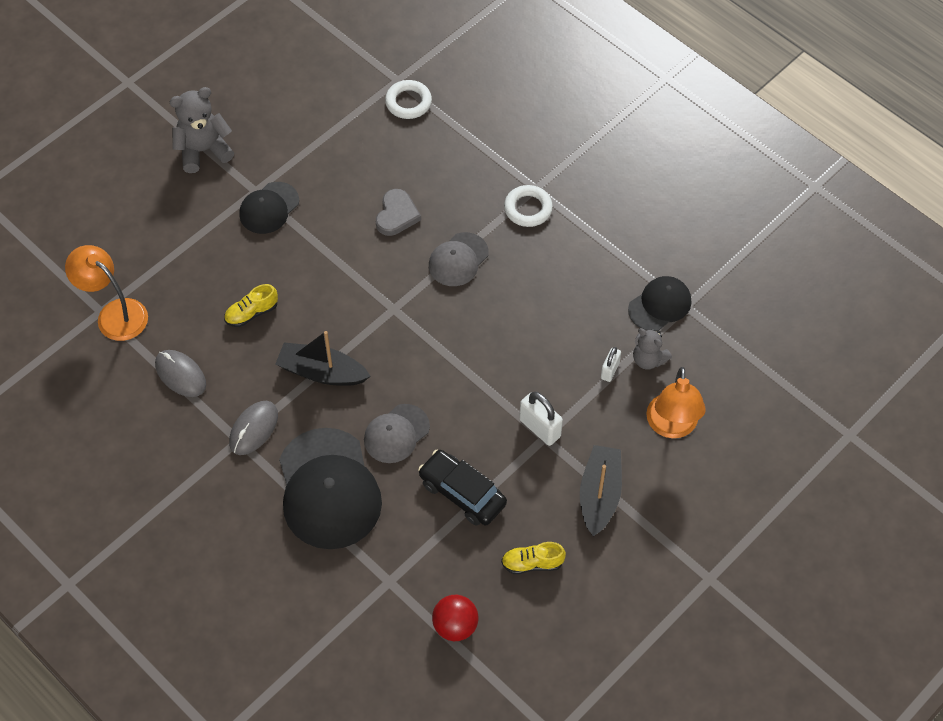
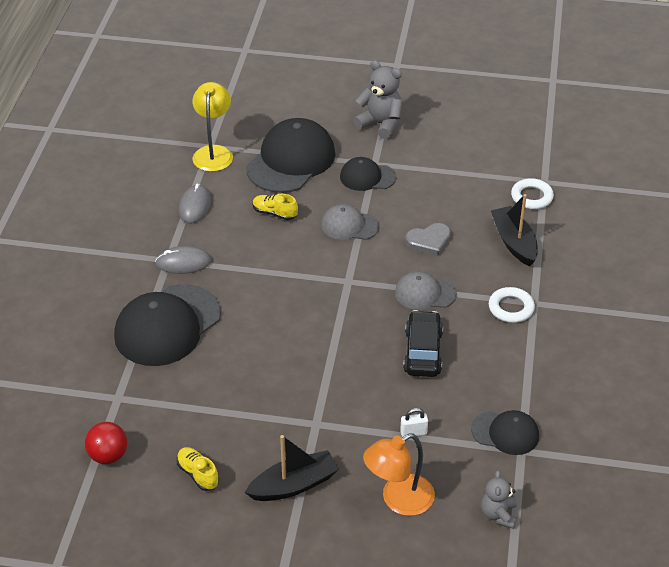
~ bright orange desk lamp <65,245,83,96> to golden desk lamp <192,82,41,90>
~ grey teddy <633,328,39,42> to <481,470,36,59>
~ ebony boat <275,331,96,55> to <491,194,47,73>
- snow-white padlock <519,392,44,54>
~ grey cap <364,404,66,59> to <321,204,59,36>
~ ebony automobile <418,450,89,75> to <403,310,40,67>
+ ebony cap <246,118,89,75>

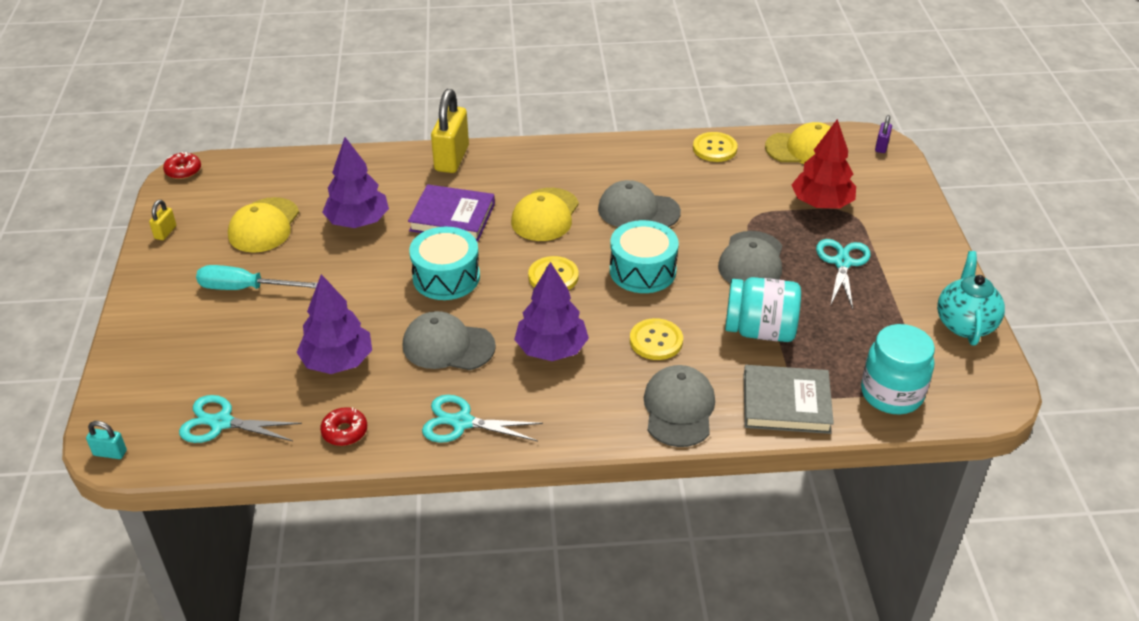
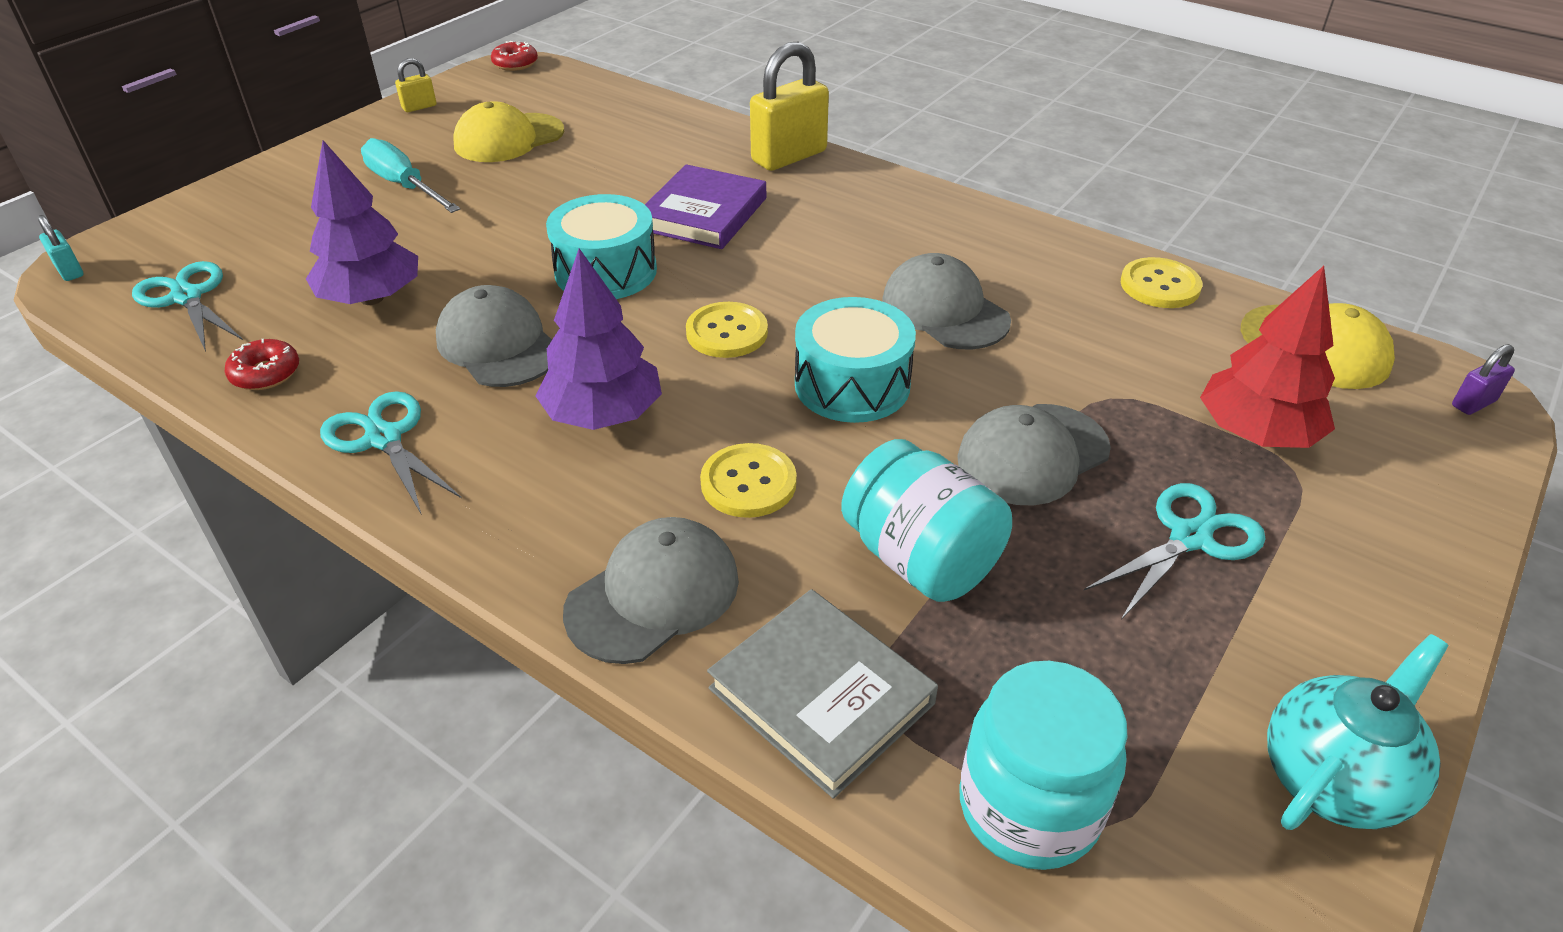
- violet toy tree <322,137,67,91>
~ violet hardcover <408,184,87,57> = <645,164,121,85> 60 degrees clockwise
- golden cap <511,188,68,53>

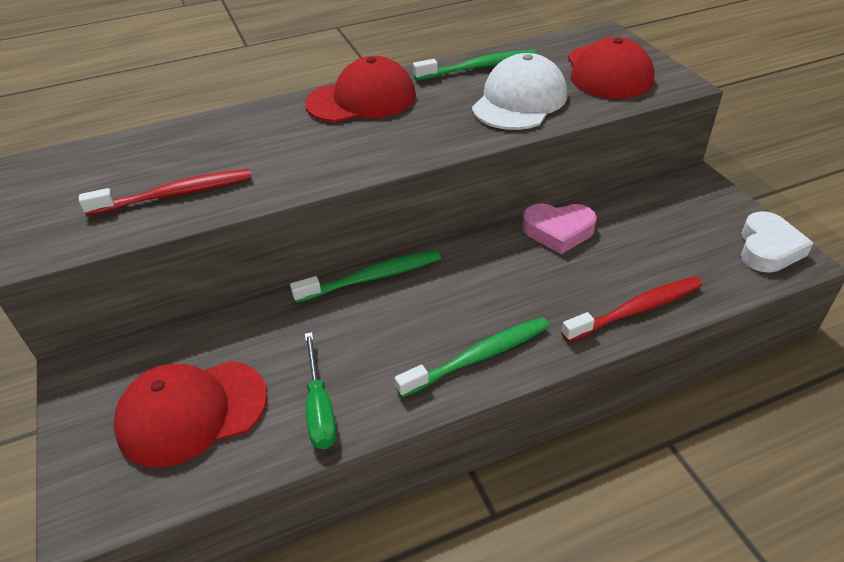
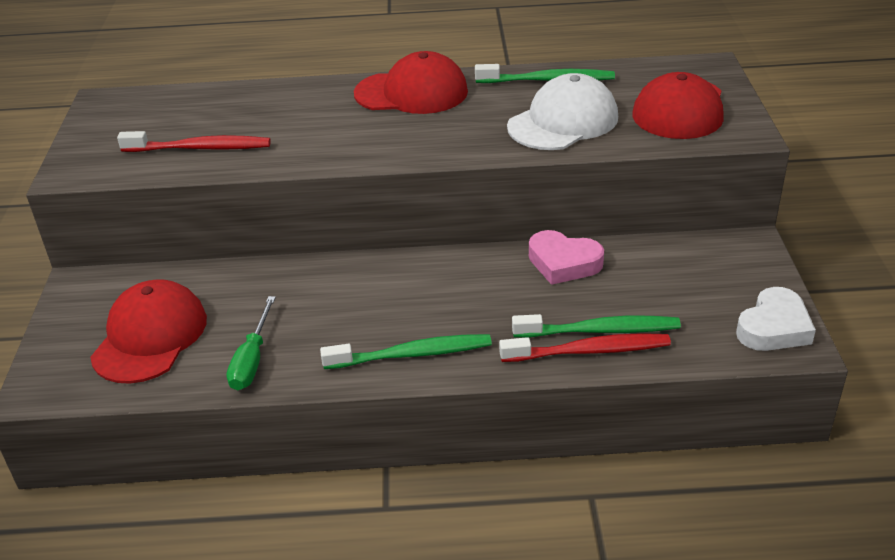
~ leaf-green dental brush <290,250,151,53> to <512,314,169,24>
~ red cap <113,361,155,106> = <90,279,117,105> 105 degrees clockwise

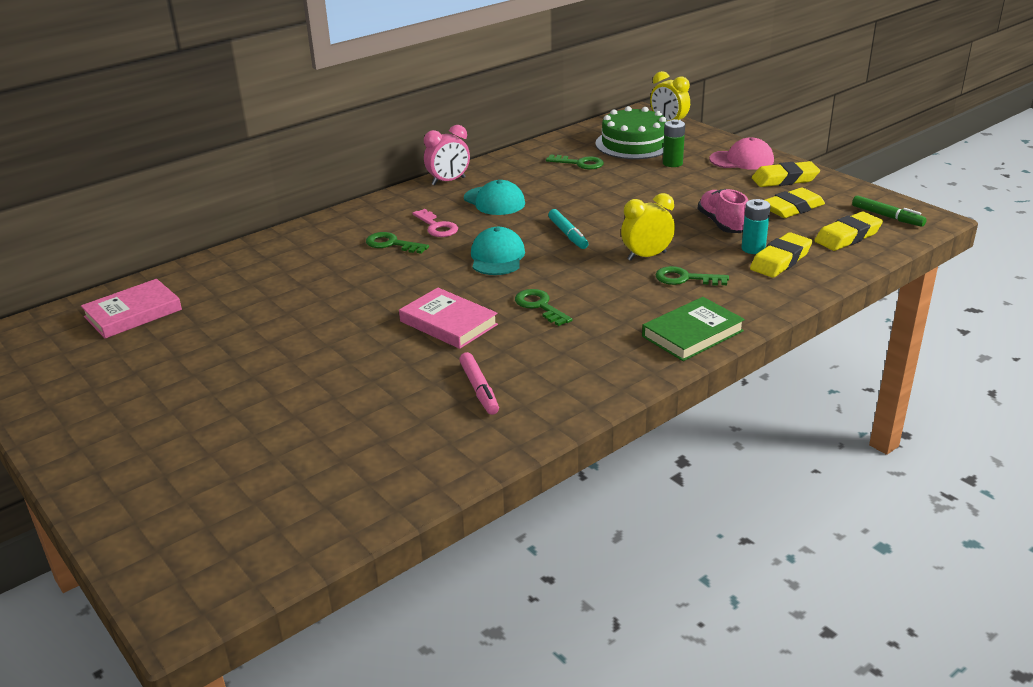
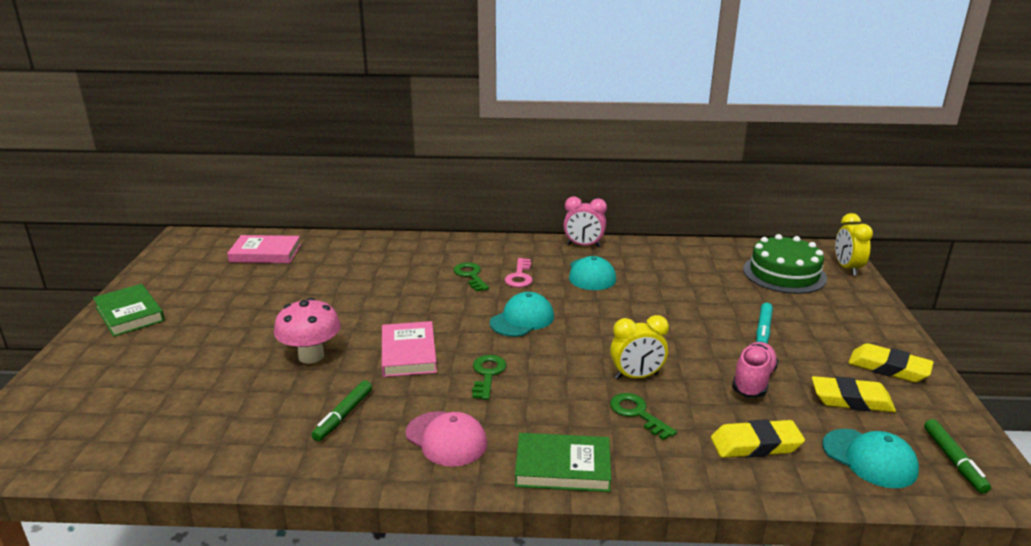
- leaf-green AA battery <663,119,22,48>
~ rosy cap <709,137,65,33> to <405,411,82,56>
- leaf-green door key <546,154,58,16>
~ golden alarm clock <621,193,54,68> = <610,315,59,65> 150 degrees clockwise
- turquoise AA battery <741,199,29,55>
~ turquoise marker pen <548,209,40,40> to <756,303,17,40>
~ golden gum eraser <815,212,68,39> to turquoise cap <822,429,97,59>
~ rosy marker pen <459,352,40,63> to leaf-green marker pen <311,380,61,61>
+ leaf-green hardcover <93,284,72,52>
+ rosy mushroom <274,298,67,66>

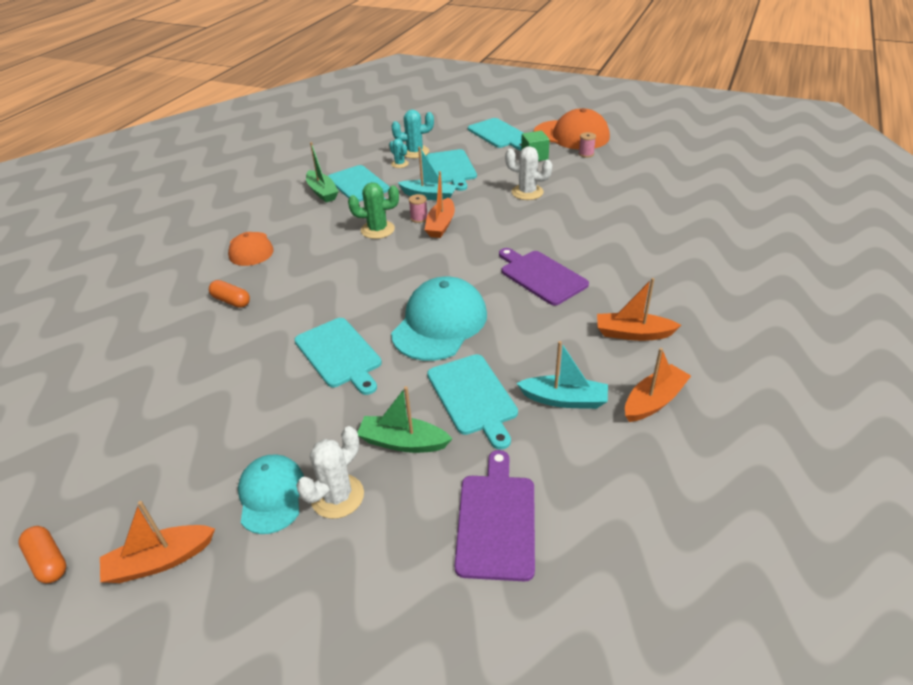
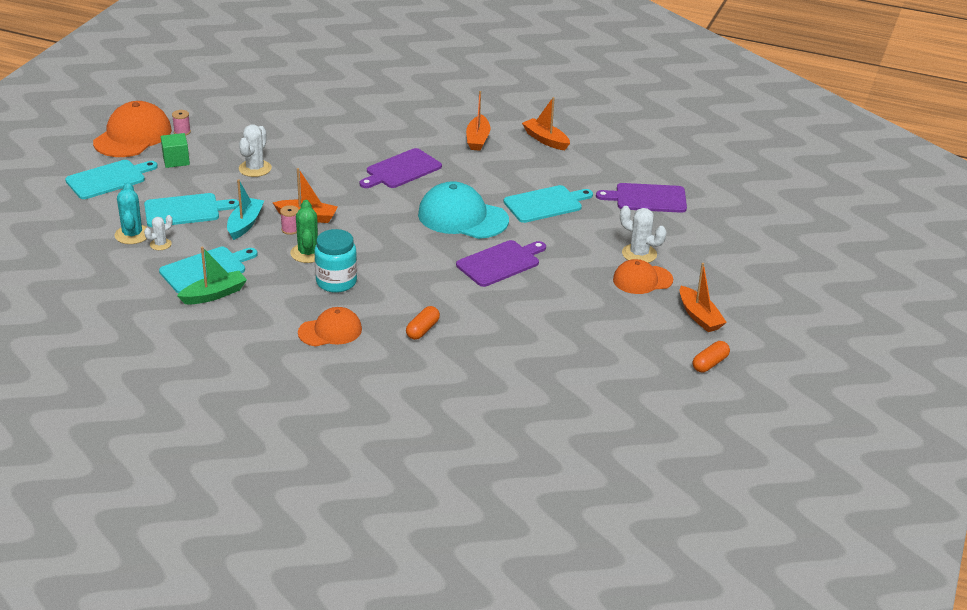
~ turquoise prickly plant <389,138,20,30> to snow-white prickly plant <144,215,28,35>
~ turquoise bread board <294,318,88,77> to violet bread board <456,240,90,47>
- turquoise boat <516,341,92,68>
- leaf-green boat <357,386,95,67>
~ turquoise cap <238,455,66,79> to bright orange cap <613,259,60,35>
+ turquoise jar <314,229,43,64>

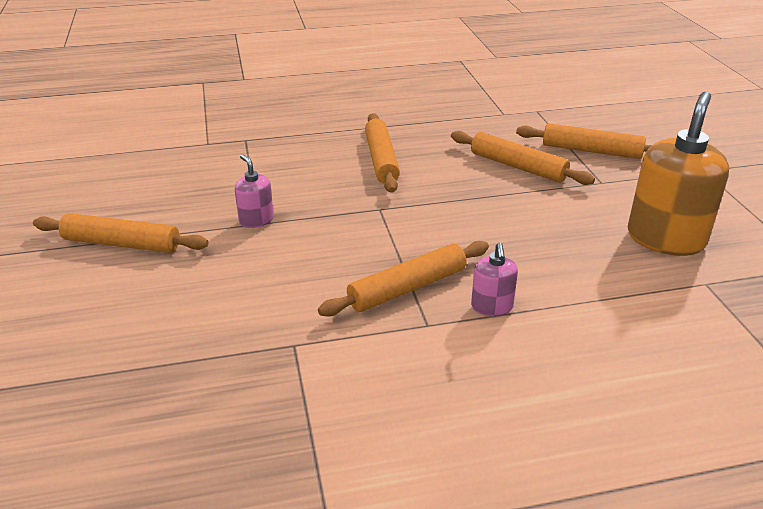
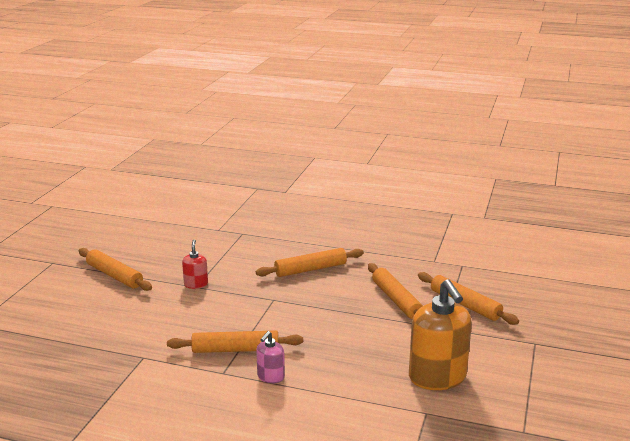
~ bright orange soap pump <628,92,101,164> = <409,279,63,111> 105 degrees clockwise
~ bright orange dough roller <365,113,35,80> = <256,248,108,29> 45 degrees clockwise
~ rosy soap pump <235,154,39,74> to red soap pump <182,240,26,49>

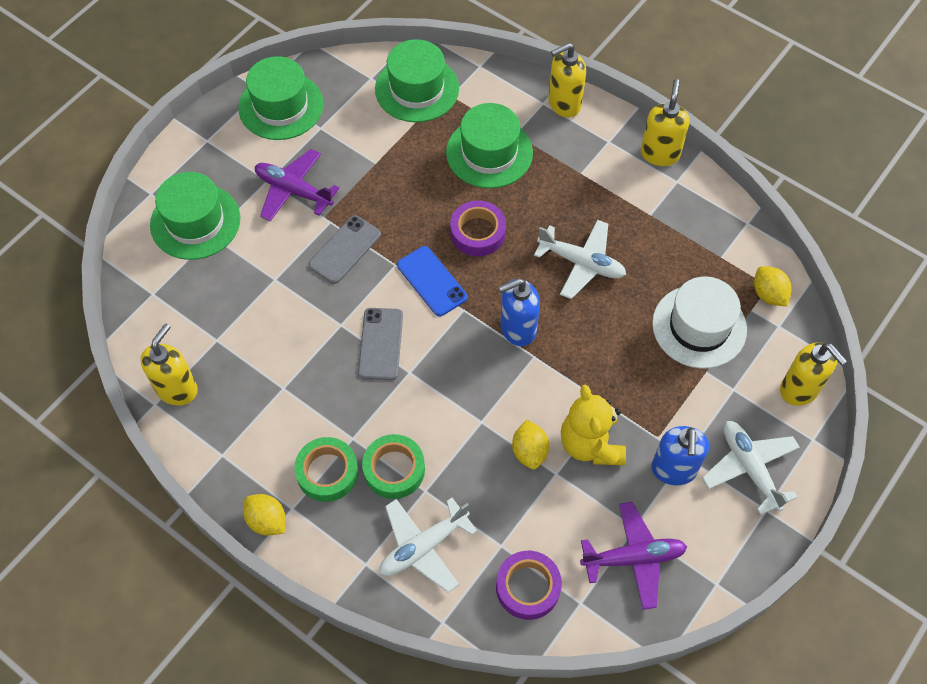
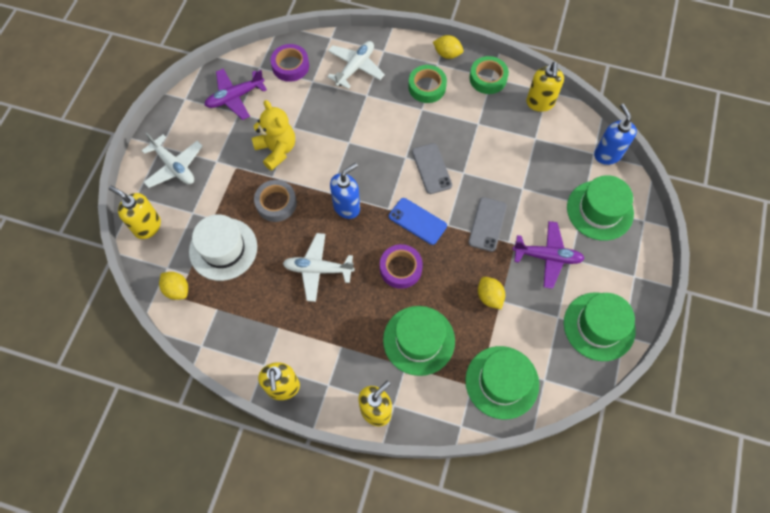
~ golden citrus fruit <512,420,37,49> to <478,277,27,32>
~ blue soap pump <652,426,57,59> to <594,104,43,61>
~ leaf-green roll of tape <362,434,63,65> to <469,56,40,38>
+ grey roll of tape <254,180,43,42>

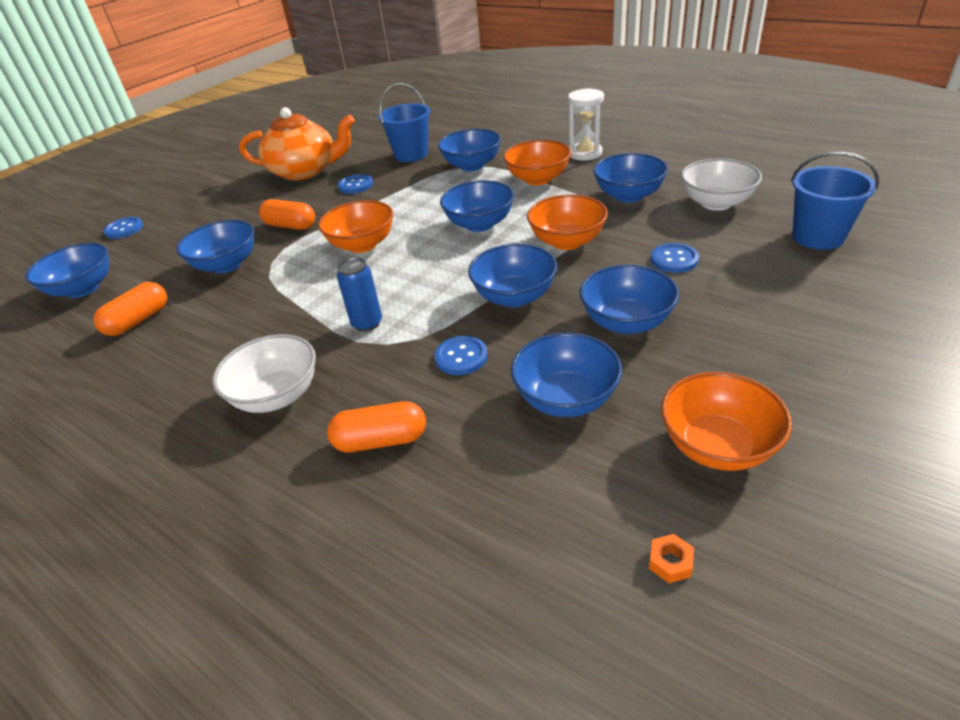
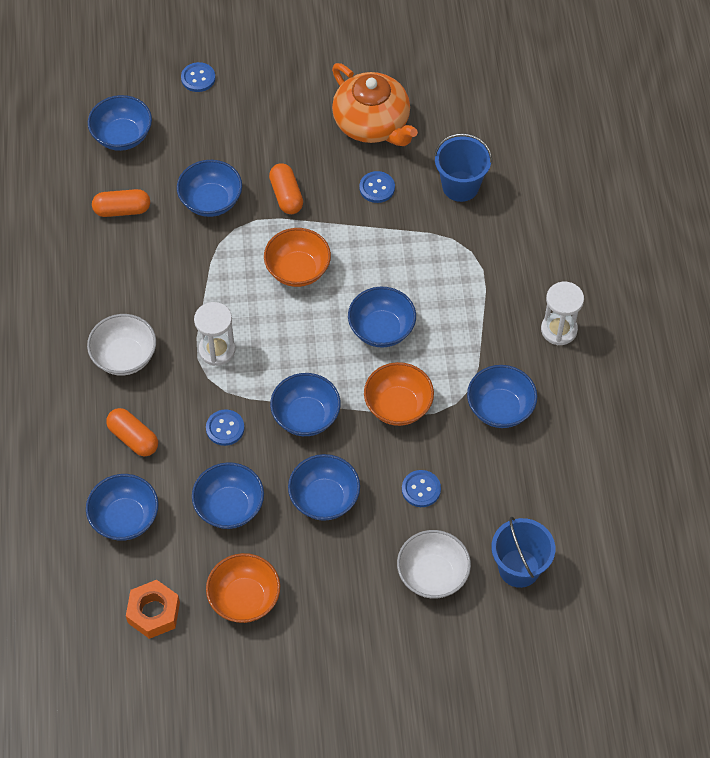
~ blue bowl <438,129,63,42> to <86,474,72,67>
- bright orange bowl <503,140,68,45>
~ snow-white bowl <681,158,81,53> to <397,530,74,69>
~ blue soda can <337,257,45,75> to snow-white hourglass <194,302,42,64>
~ bright orange hexagon nut <649,534,45,49> = <126,580,54,59> x2.23

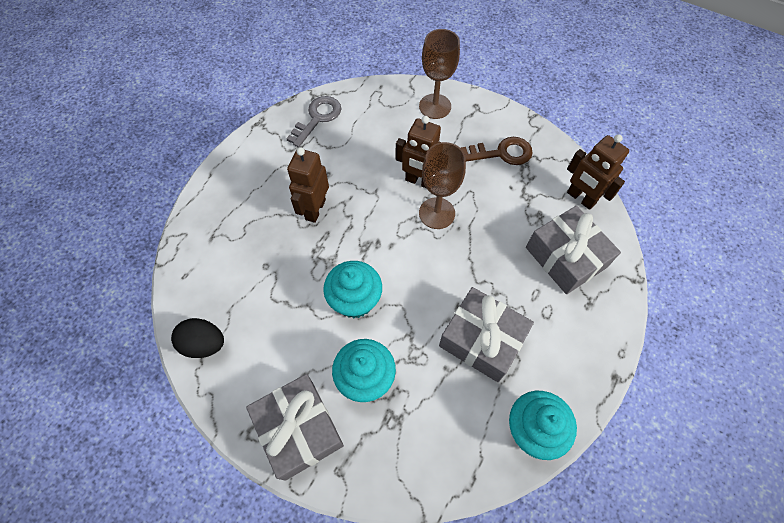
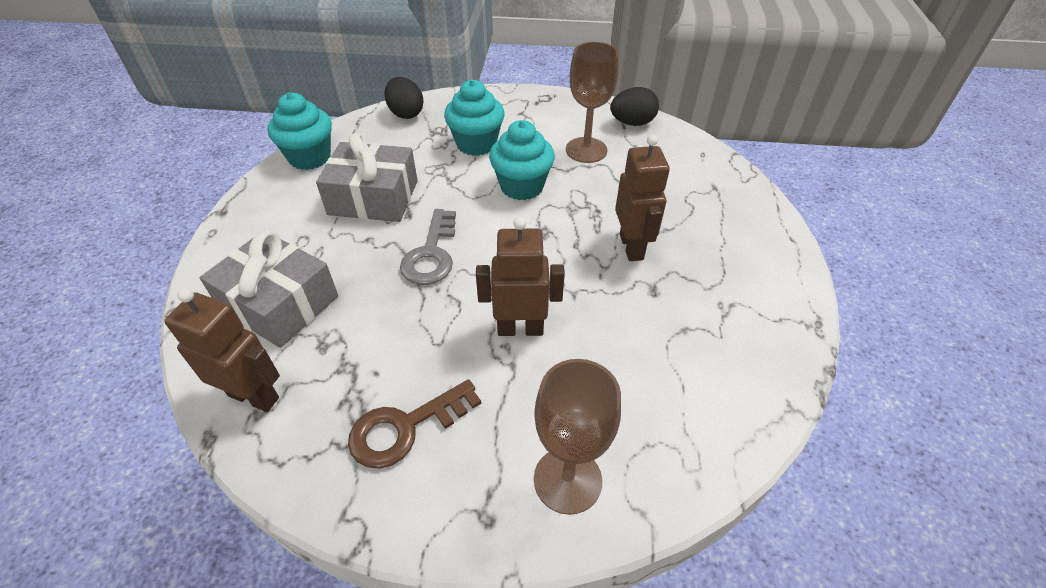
~ grey door key <286,96,55,51> to <400,209,56,76>
~ dark brown chalice <419,142,47,87> to <566,42,53,121>
- grey present <246,374,98,107>
+ ebony egg <385,77,39,42>

